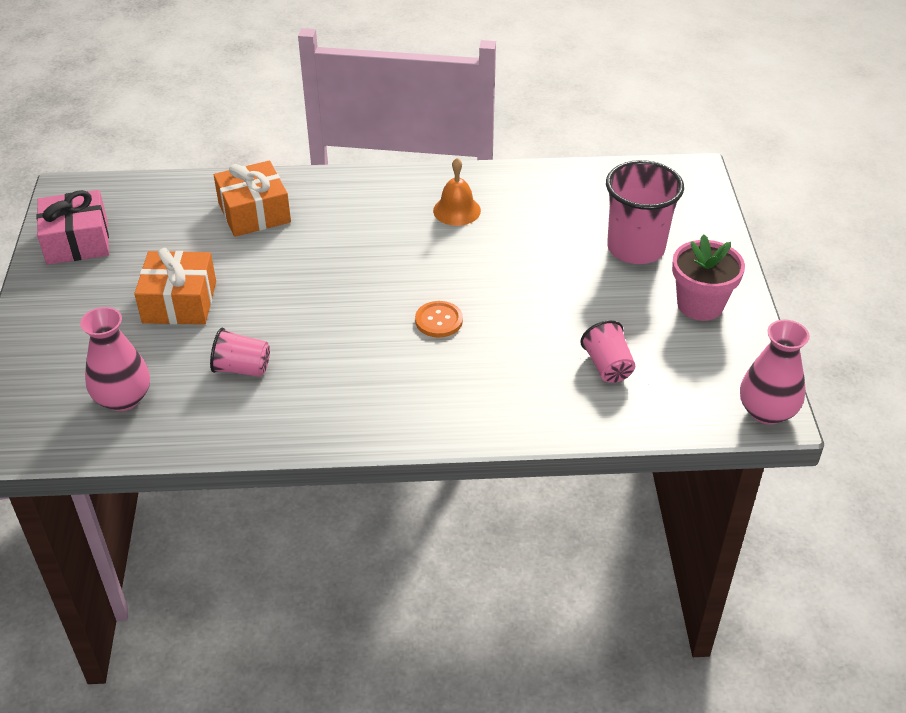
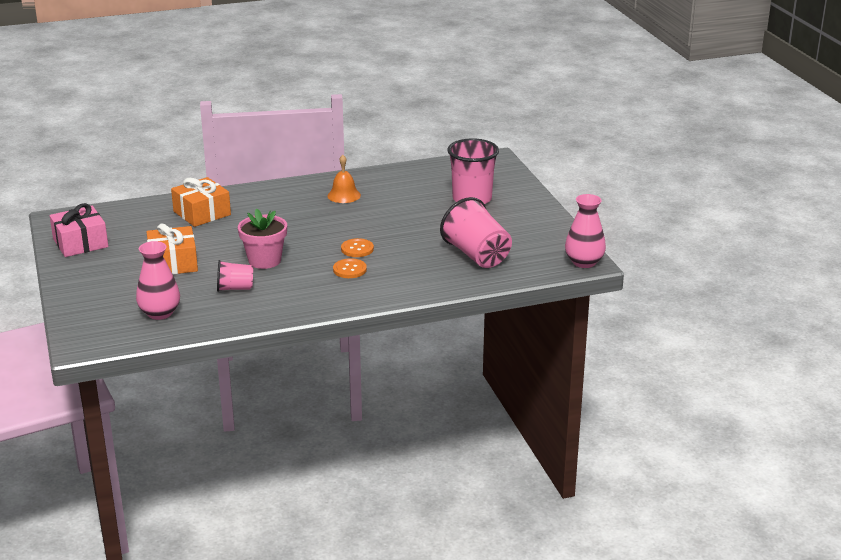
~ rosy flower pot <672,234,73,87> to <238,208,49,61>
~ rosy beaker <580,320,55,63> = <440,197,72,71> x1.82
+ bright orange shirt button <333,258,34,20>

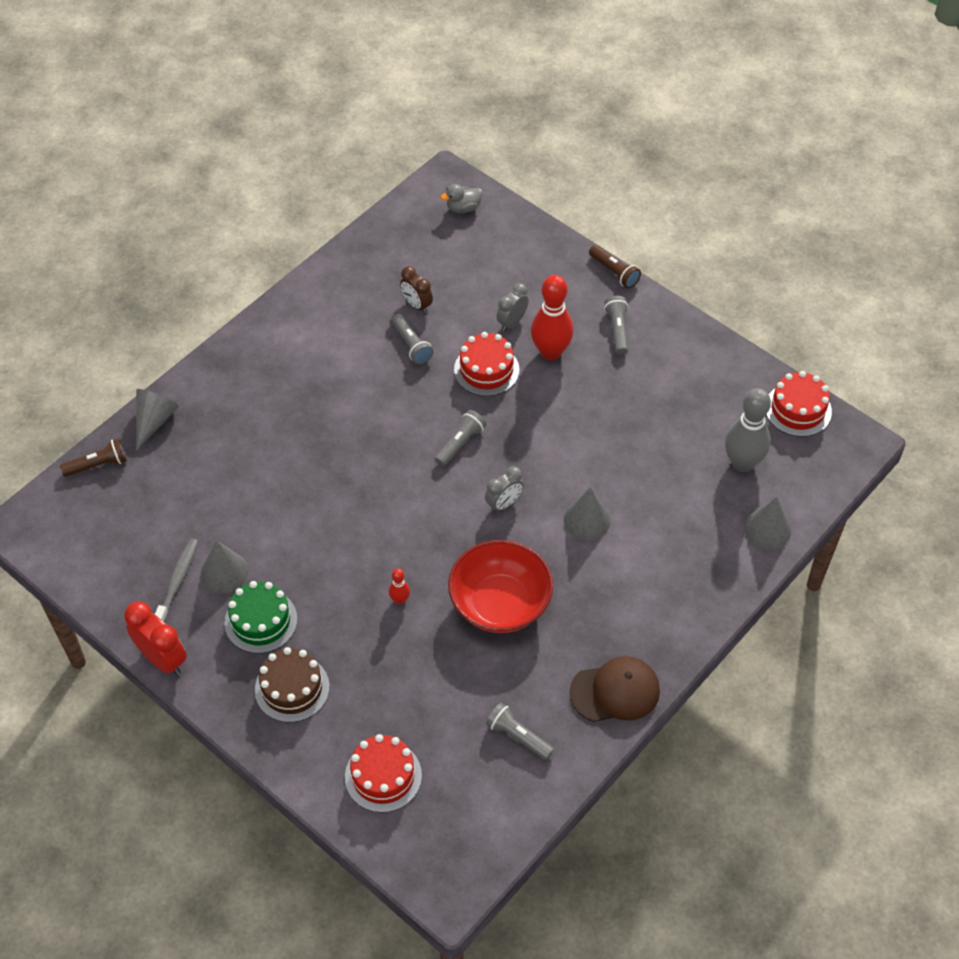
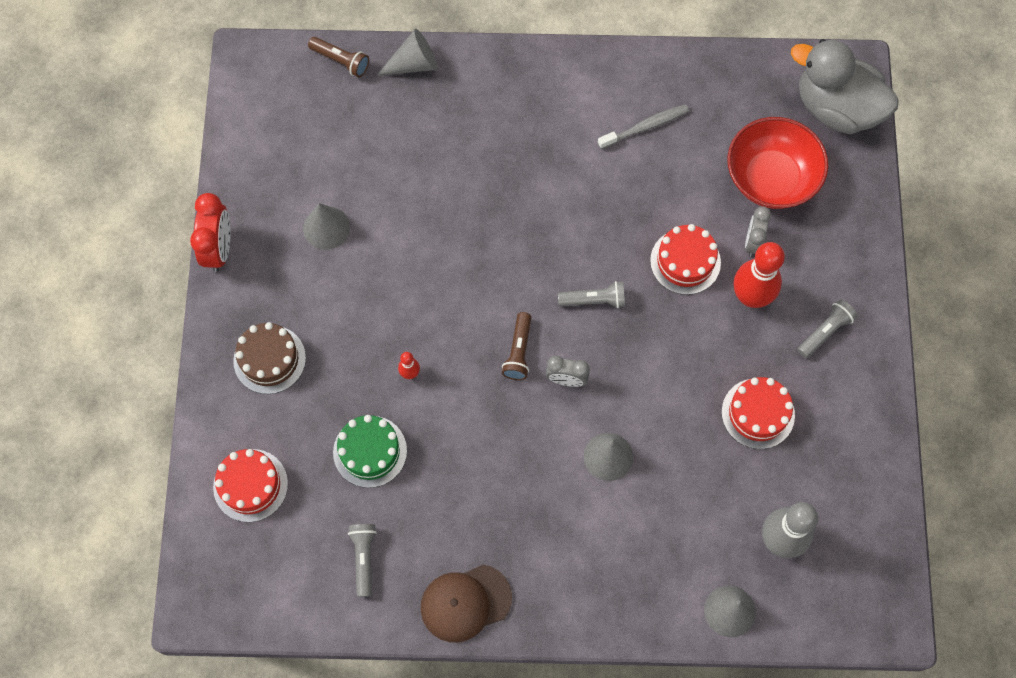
~ grey rubber duck <440,184,43,29> = <791,39,108,95> x2.39
~ dark brown flashlight <589,245,52,43> to <502,312,29,68>
- dark brown alarm clock <400,266,33,48>
~ grey alarm clock <497,283,32,48> = <745,206,26,51> 75 degrees counterclockwise
- grey flashlight <392,314,41,50>
~ red gateau <766,371,66,66> to <722,377,73,72>
~ grey dental brush <155,538,43,84> to <598,104,91,45>
~ red bowl <448,540,105,93> to <727,117,101,92>
~ leaf-green gateau <224,581,74,72> to <333,415,74,73>
~ dark brown cap <570,656,90,66> = <421,565,91,77> 120 degrees clockwise

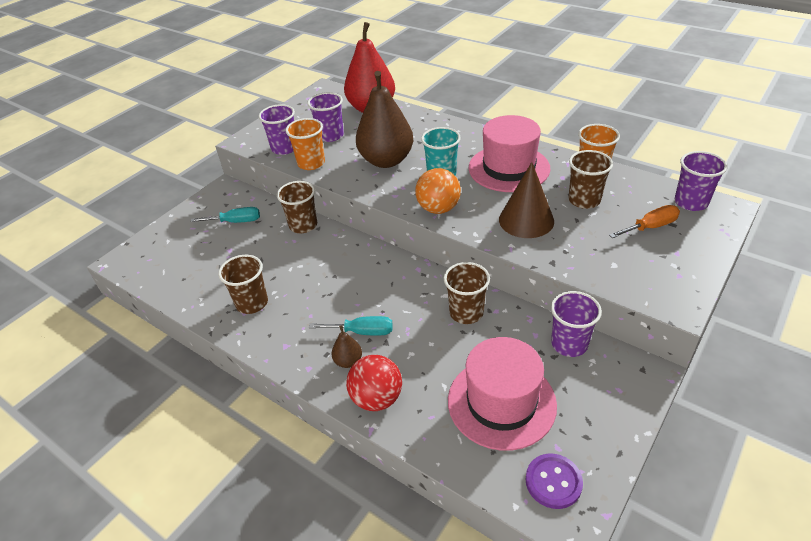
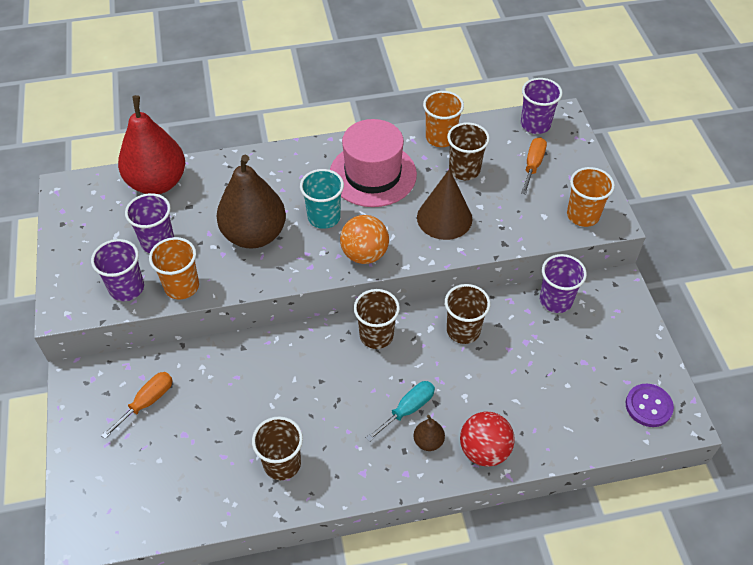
~ dark brown beaker <277,181,40,52> to <354,289,46,60>
~ turquoise flat screwdriver <191,207,69,16> to bright orange flat screwdriver <101,372,72,67>
- rosy tall hat <448,337,109,114>
+ bright orange beaker <567,167,48,60>

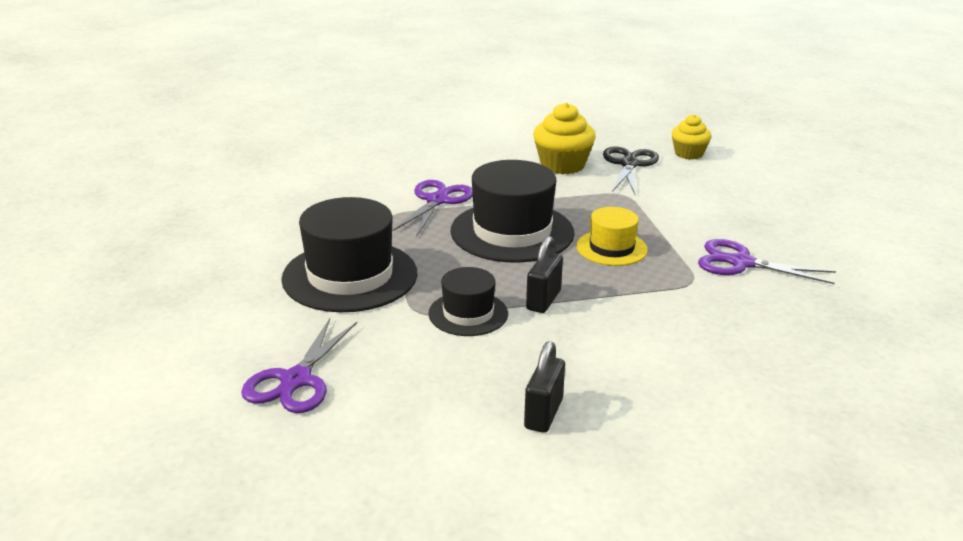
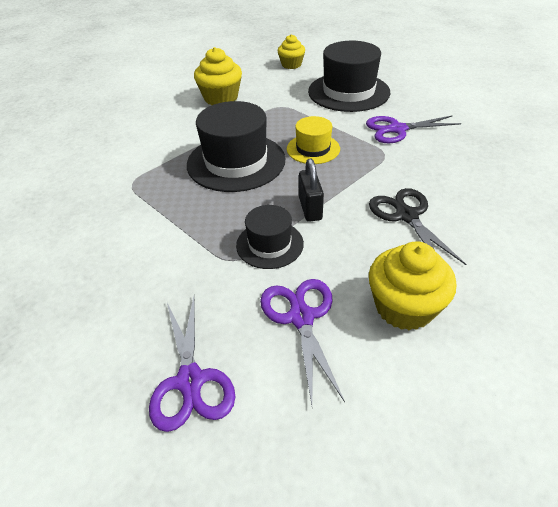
~ ebony pair of scissors <603,146,56,48> to <369,188,97,77>
~ violet pair of scissors <393,180,80,57> to <260,279,85,126>
~ ebony tall hat <281,197,137,115> to <308,41,82,71>
~ ebony padlock <524,341,41,92> to golden muffin <369,242,87,89>

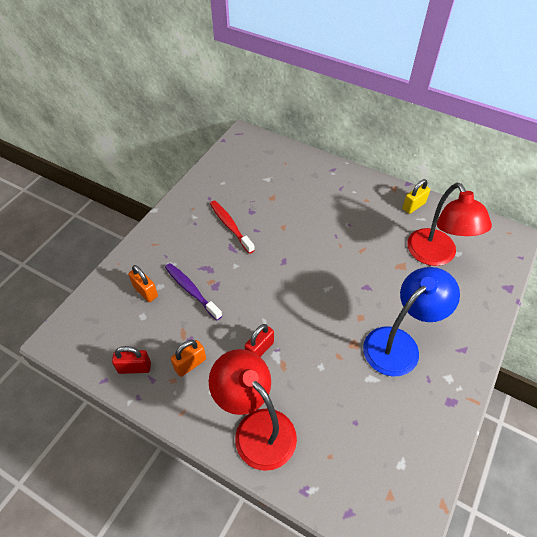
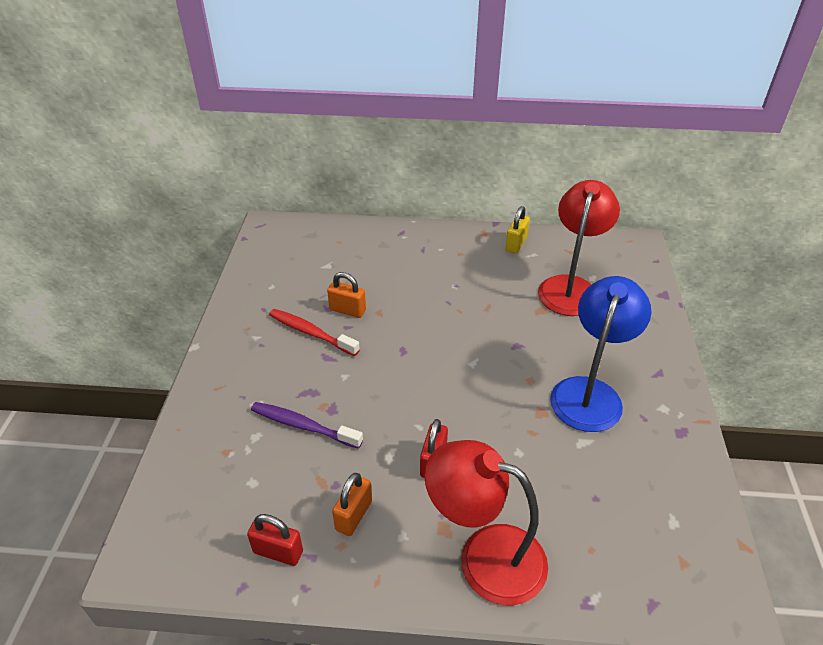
~ red desk lamp <407,183,85,83> = <538,180,82,136> 120 degrees counterclockwise
~ bright orange padlock <128,265,30,37> to <327,272,39,46>
~ red padlock <112,346,39,28> = <247,514,56,52> 45 degrees clockwise

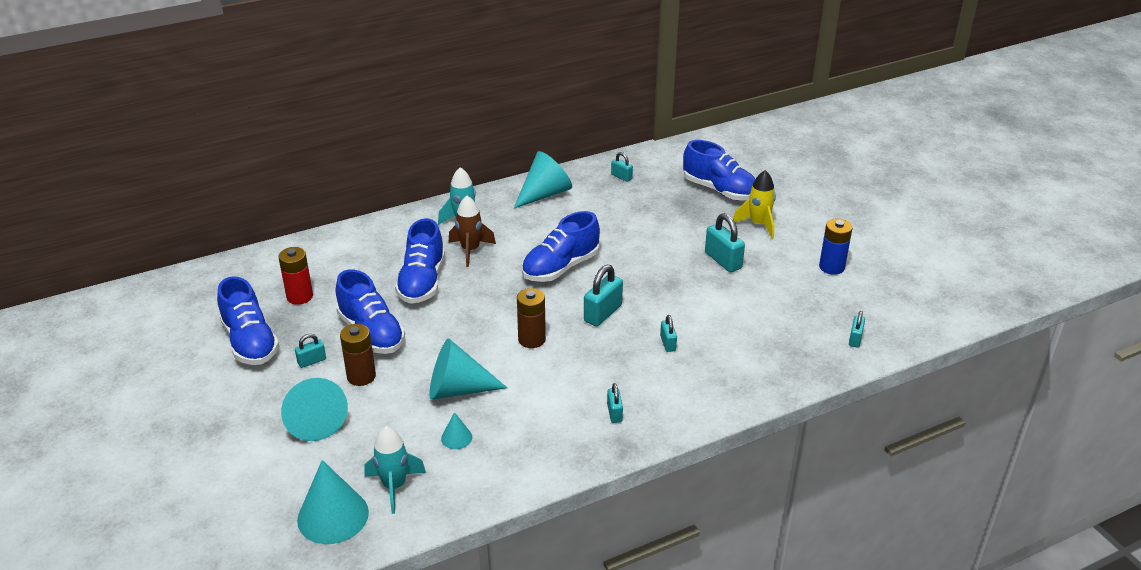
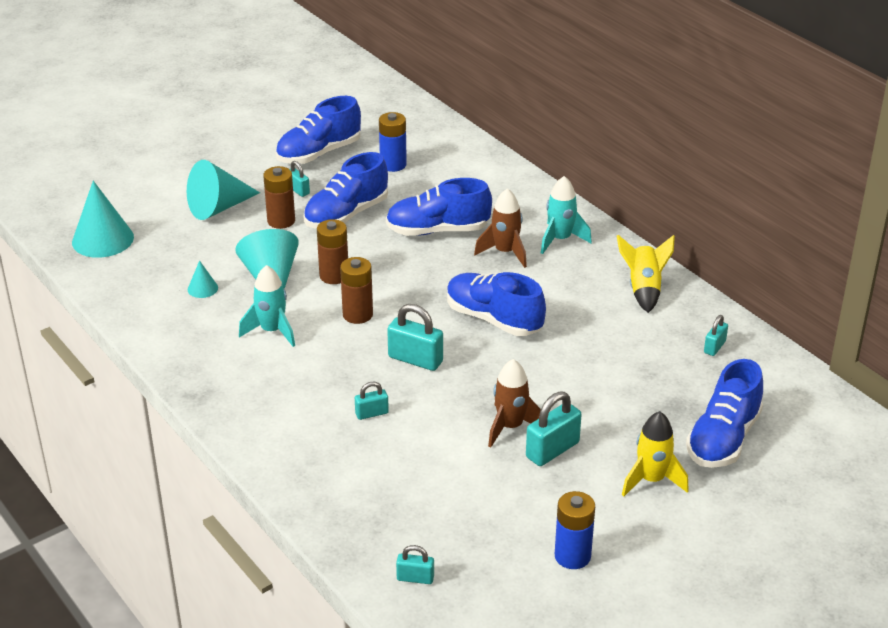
~ turquoise solid cone <514,151,58,57> to golden toy rocket <617,235,58,78>
~ red AA battery <278,247,35,58> to blue AA battery <379,112,28,60>
- turquoise padlock <607,383,16,40>
~ turquoise toy rocket <365,426,61,88> to <239,265,56,82>
+ dark brown AA battery <317,219,31,65>
+ dark brown toy rocket <488,359,53,88>

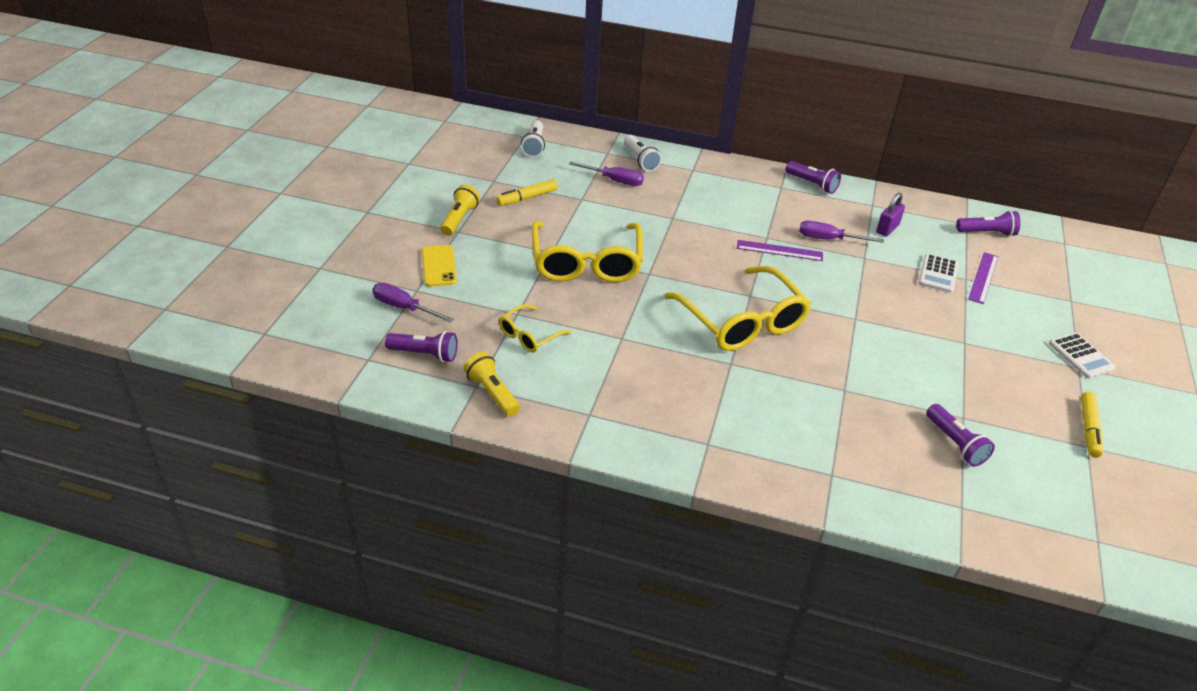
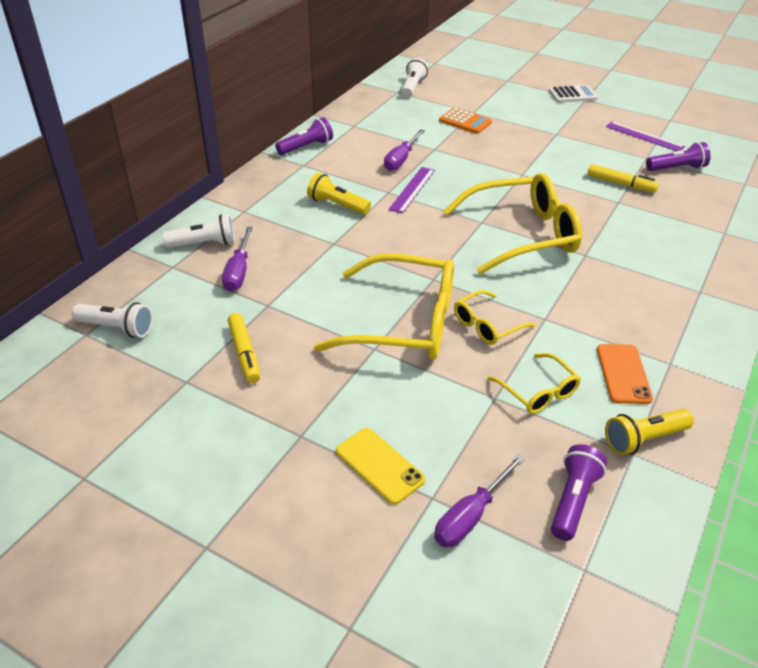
~ violet flat screwdriver <569,161,75,25> = <222,227,31,64> 150 degrees clockwise
~ golden flashlight <440,185,40,51> to <307,173,64,42>
- violet padlock <876,193,29,44>
~ violet flashlight <956,210,65,27> to snow-white flashlight <401,58,27,40>
~ golden smartphone <422,245,35,41> = <336,428,89,77> 45 degrees clockwise
~ violet straightedge <968,252,31,52> to <606,122,79,29>
~ snow-white pocket calculator <919,254,40,39> to bright orange pocket calculator <439,108,53,26>
~ golden marker pen <1081,392,22,66> to <587,164,72,29>
+ golden spectacles <454,290,82,55>
+ bright orange smartphone <597,344,56,60>

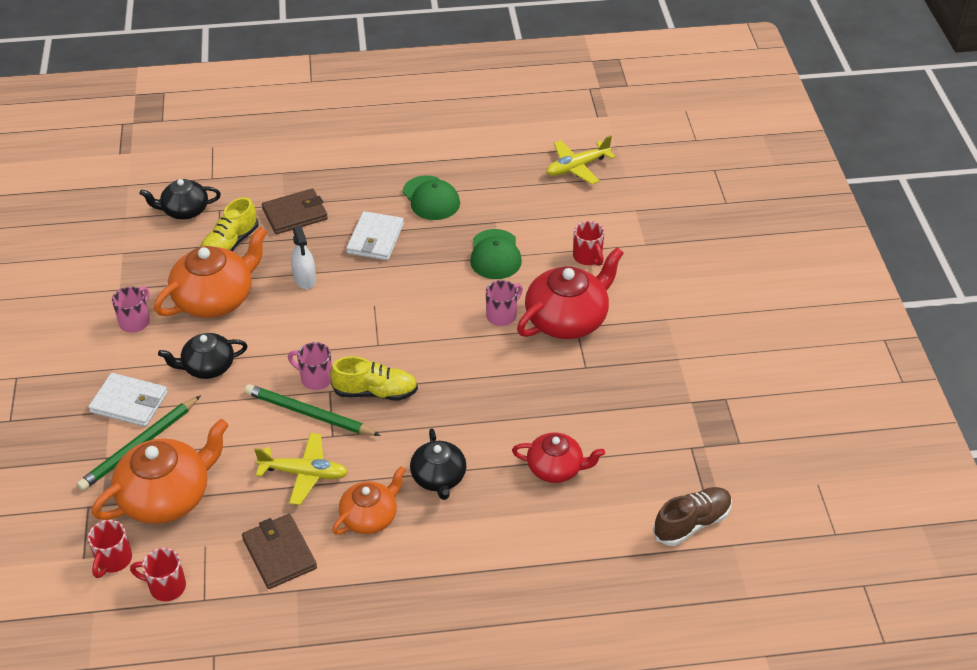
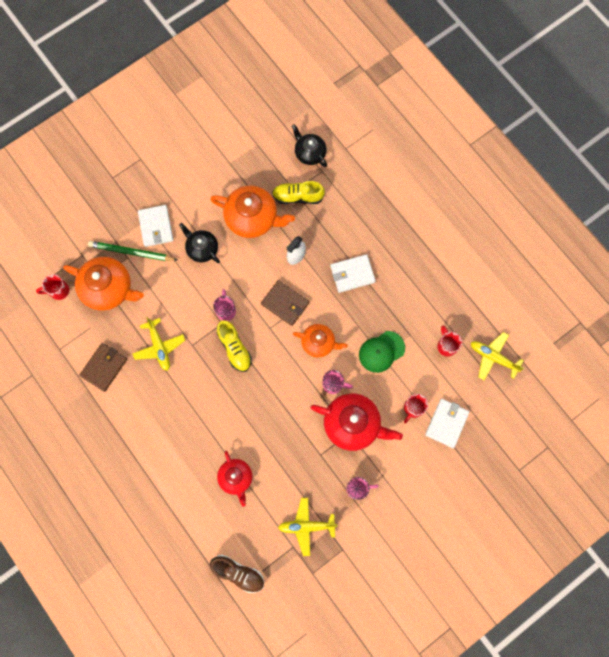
- leaf-green cap <402,175,58,45>
~ dark brown card wallet <262,188,66,46> to <261,280,48,46>
~ rosy coffee mug <112,286,38,47> to <346,477,33,23>
- leaf-green wooden pencil <245,384,136,52>
- ebony tea pot <410,428,56,72>
~ bright orange tea pot <332,466,74,69> to <293,324,55,33>
~ red coffee mug <130,548,56,53> to <437,326,25,31>
+ snow-white card wallet <425,399,44,49>
+ golden aeroplane <278,498,60,58>

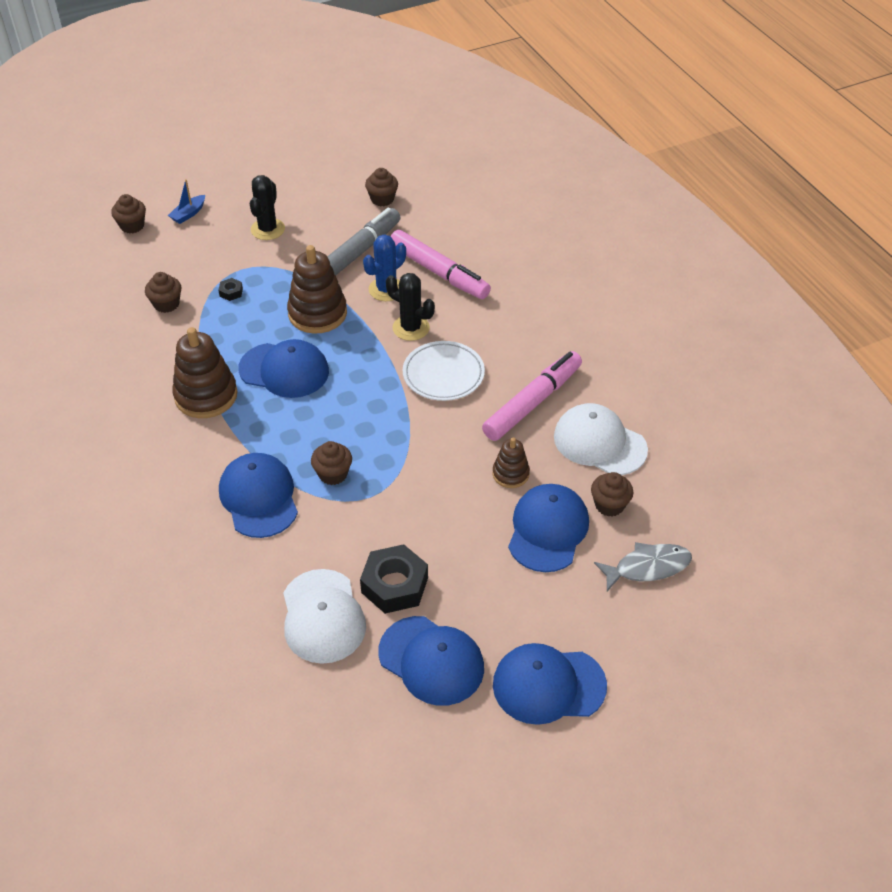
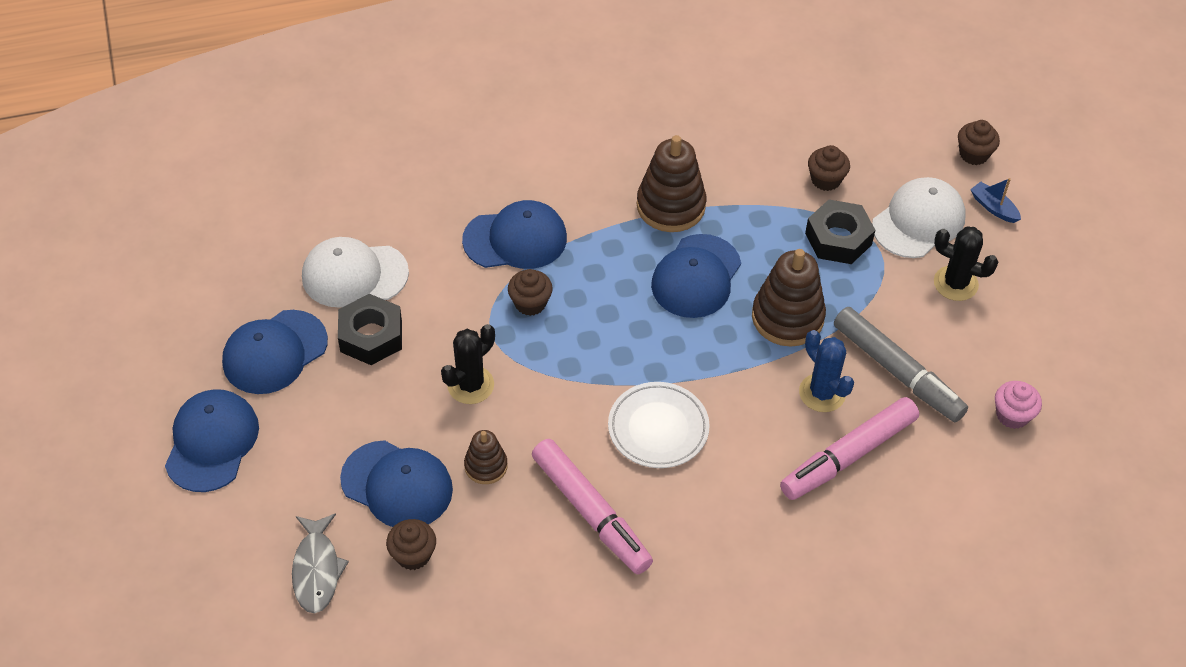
~ dark brown muffin <365,168,33,38> to rosy muffin <995,381,47,48>
~ ebony prickly plant <386,273,49,68> to <441,324,54,80>
~ ebony hexagon nut <218,278,25,23> = <805,200,70,64> x2.23
~ snow-white cap <554,403,94,72> to <872,177,94,81>

